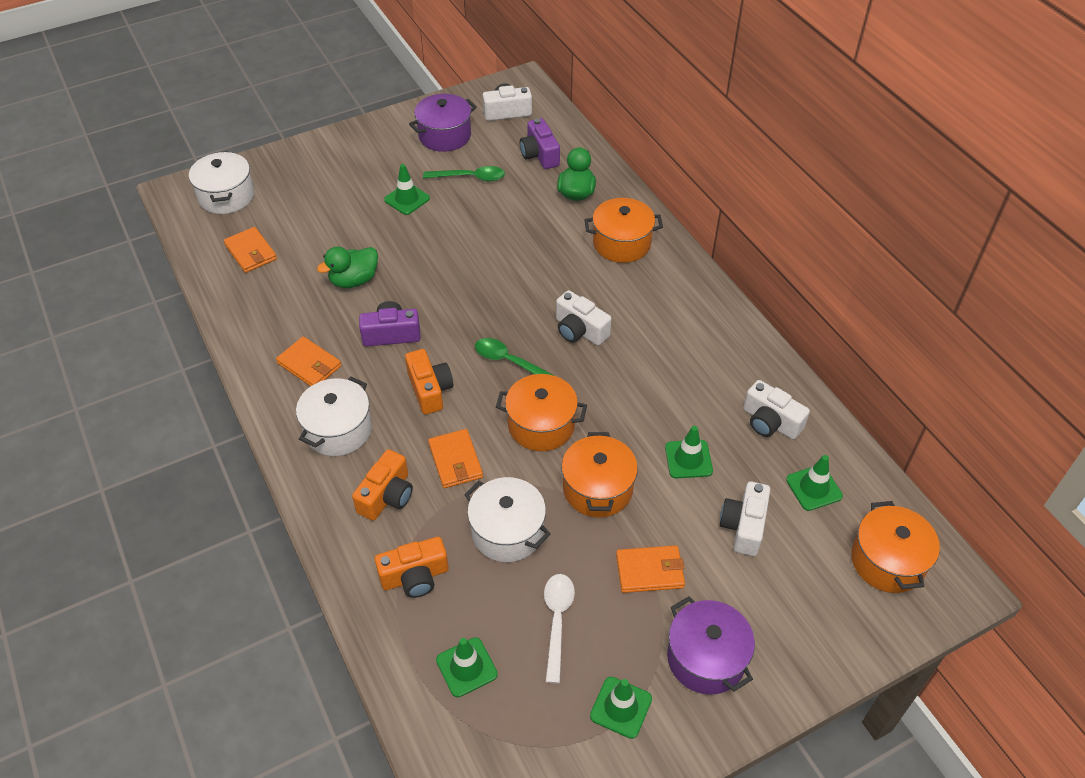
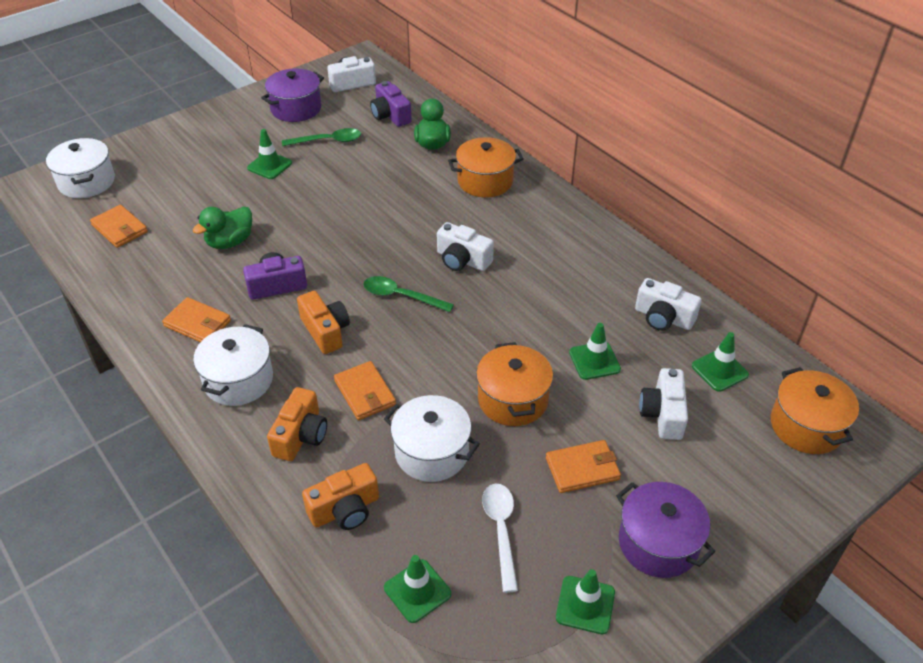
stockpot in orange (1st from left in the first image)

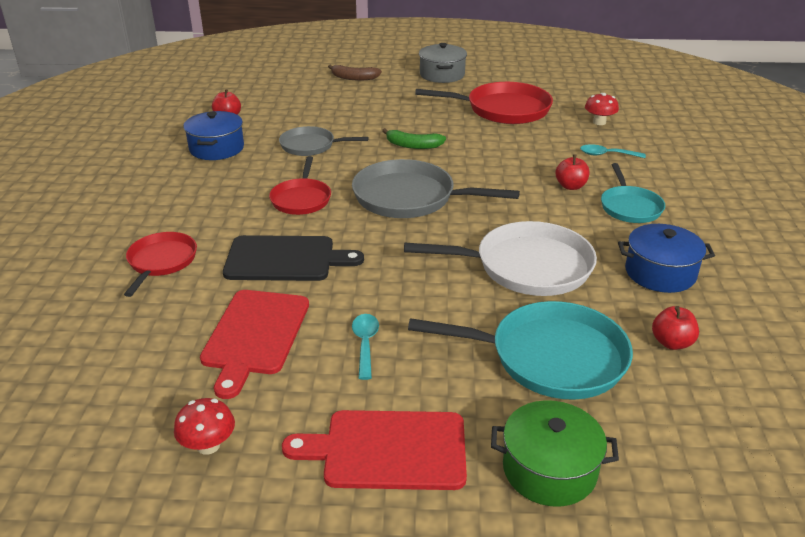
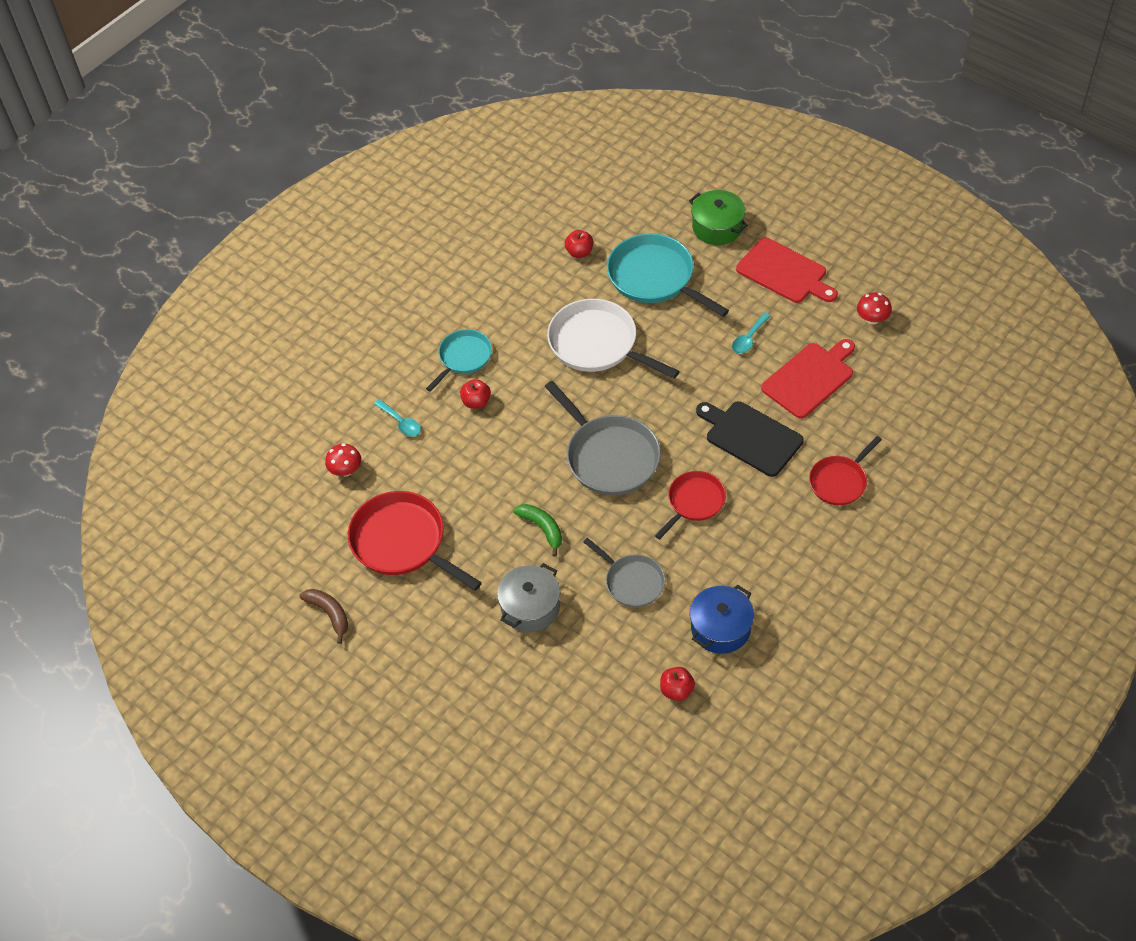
stockpot in ash-grey; toy banana in dark brown; stockpot in cobalt (2nd from left in the first image)

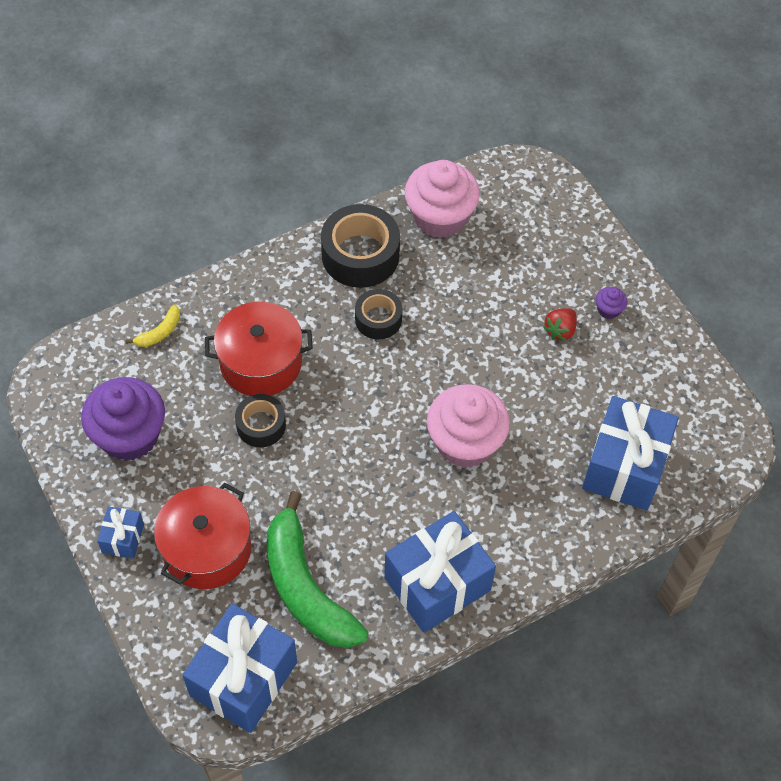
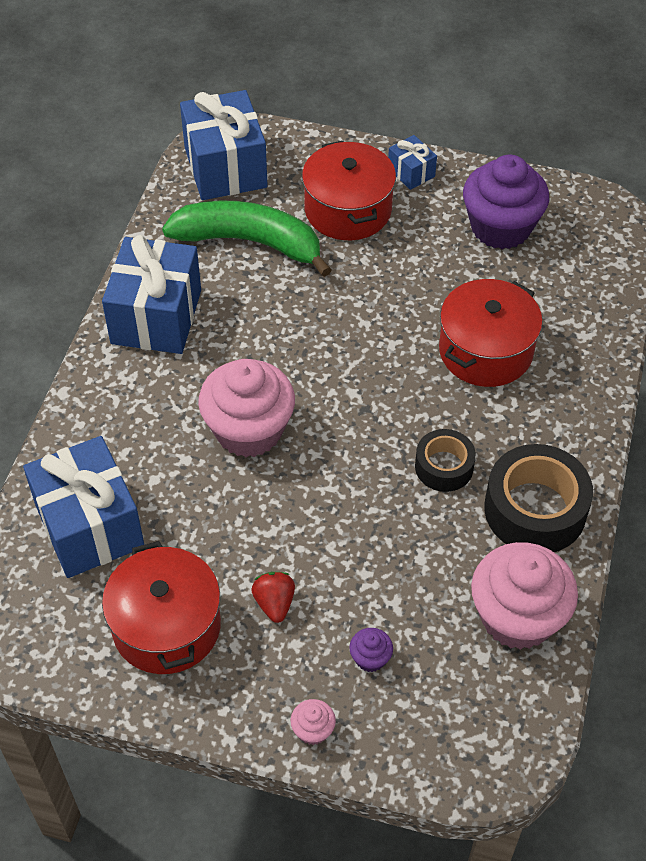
cupcake in violet (1st from left); toy banana in yellow; roll of tape in ebony (1st from left in the first image); stockpot in red (1st from left); cupcake in rosy (2nd from left)

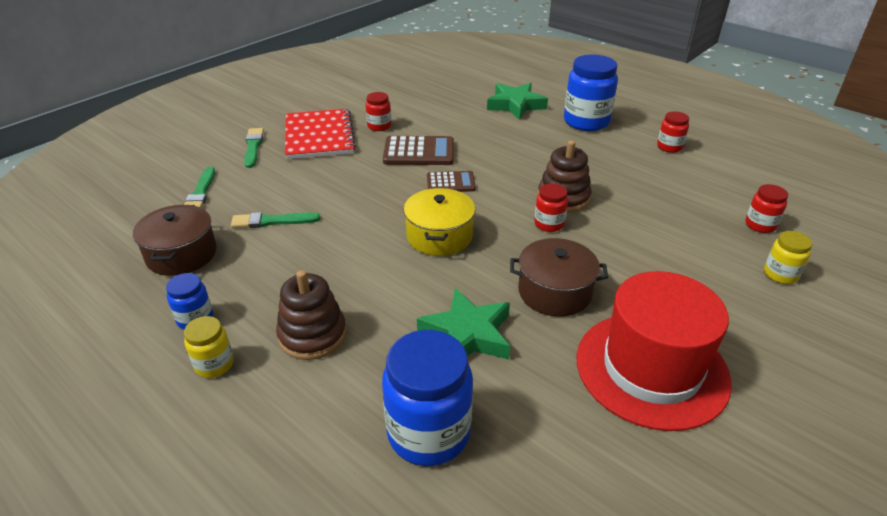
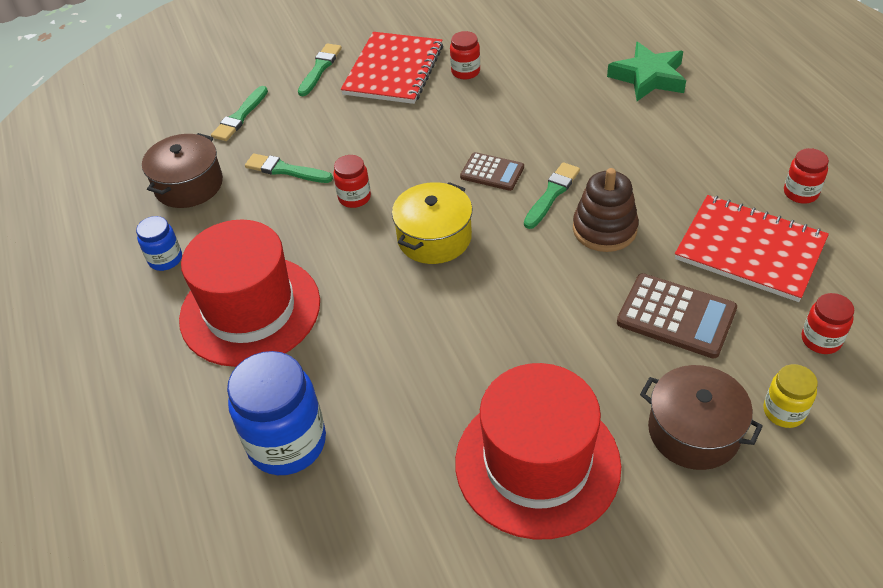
preserve jar in cobalt (3rd from left in the first image); calculator in dark brown (2nd from left); preserve jar in red (1st from left); stockpot in dark brown (2nd from left); hat in red (1st from left); five-pointed star in green (1st from left in the first image); preserve jar in yellow (1st from left in the first image); brush in green (4th from left); notepad in red (2nd from left)

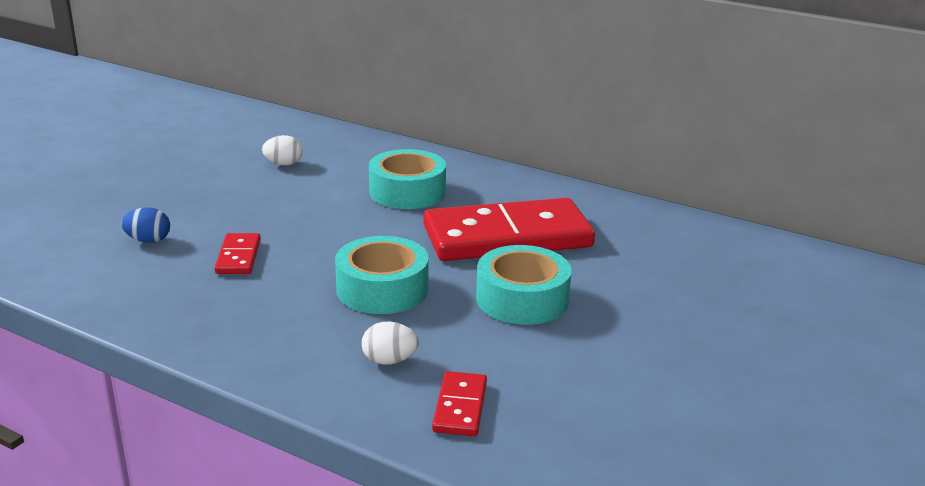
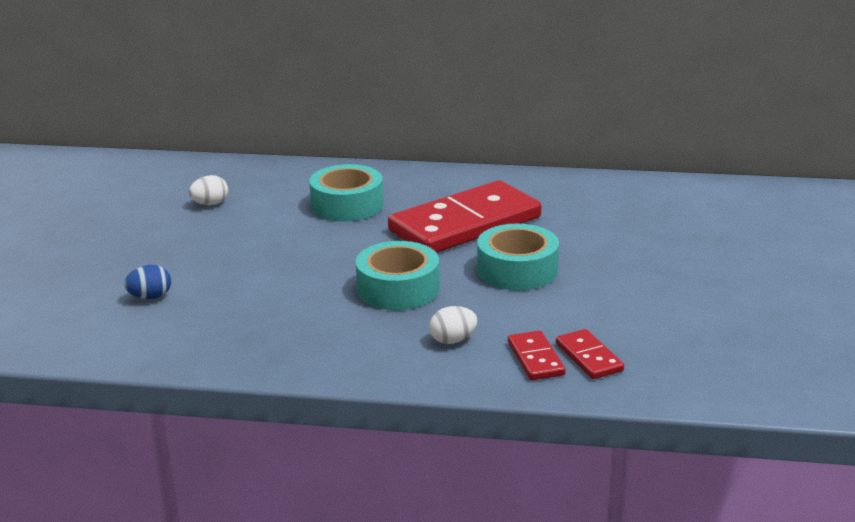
domino tile in red (3rd from left)

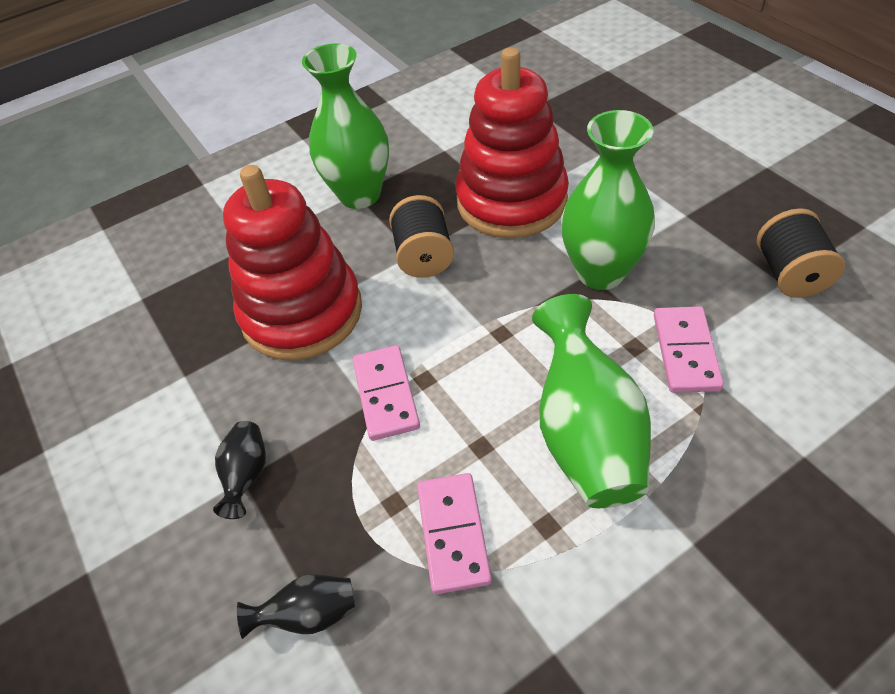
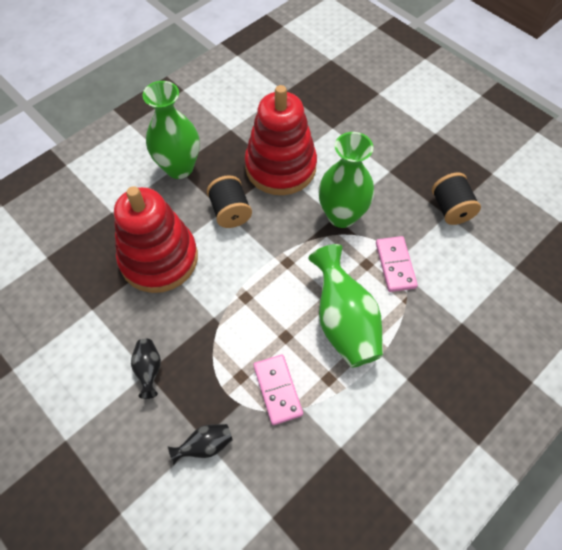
domino tile in rosy (1st from left in the first image)

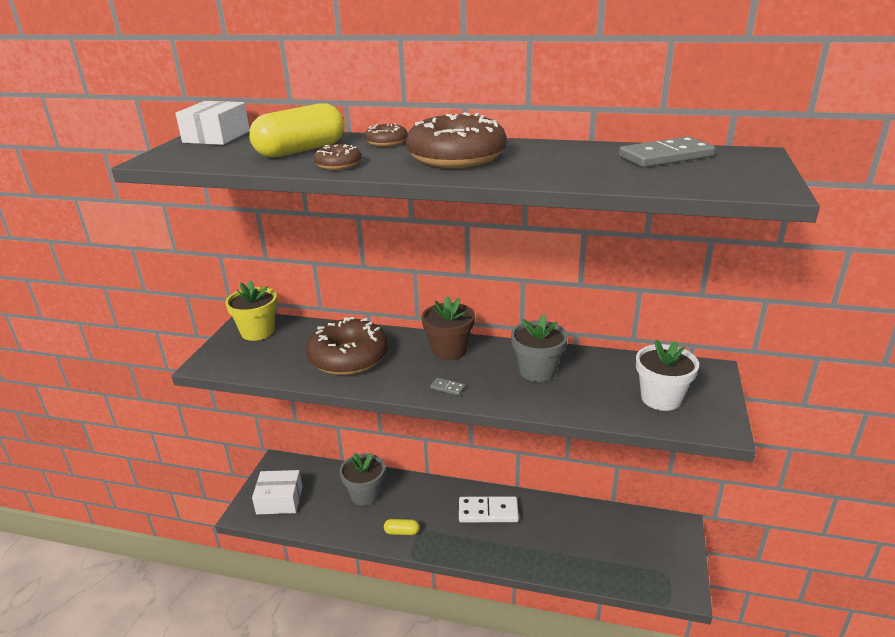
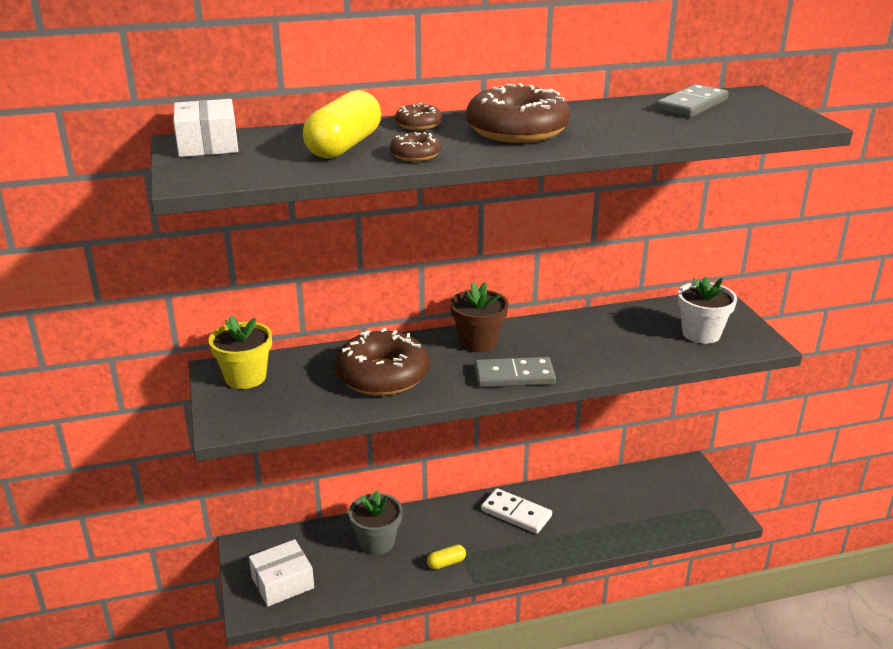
plant pot in ash-grey (2nd from left in the first image); domino tile in ash-grey (1st from left); domino tile in pure white

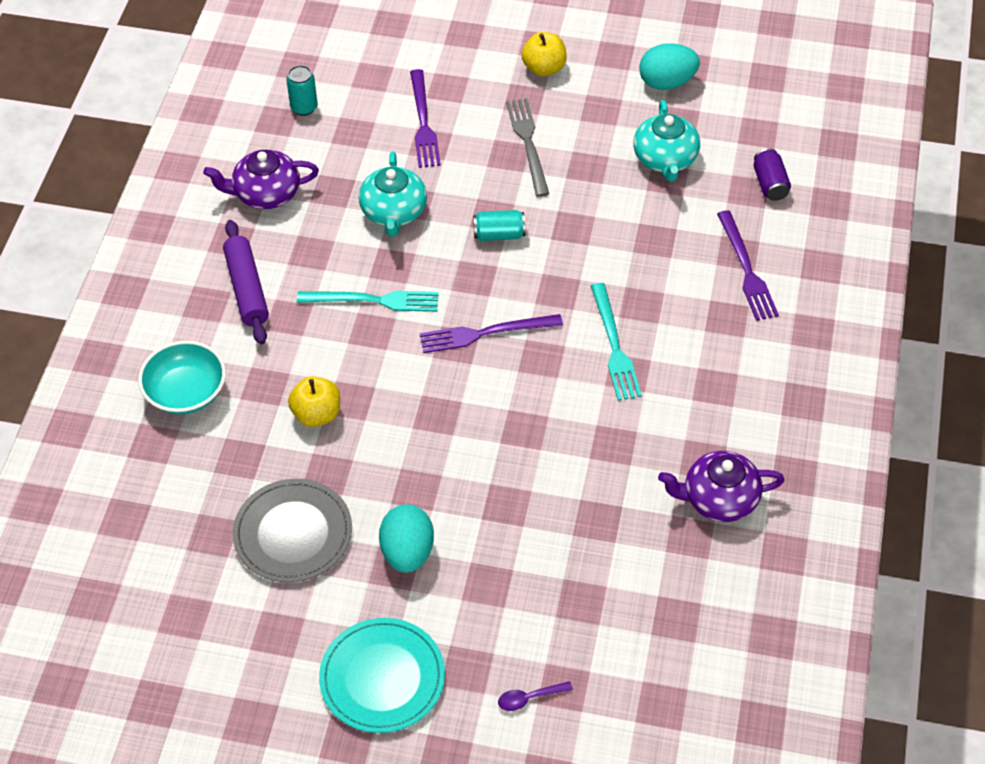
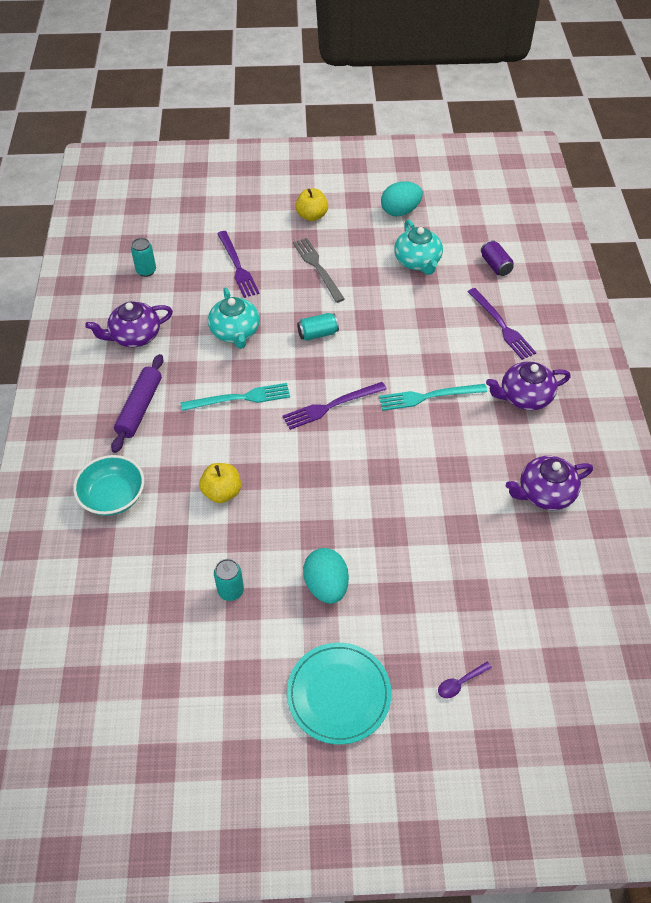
rolling pin in violet; dinner fork in teal (2nd from left); tin in teal (2nd from left); tea pot in violet (2nd from left)

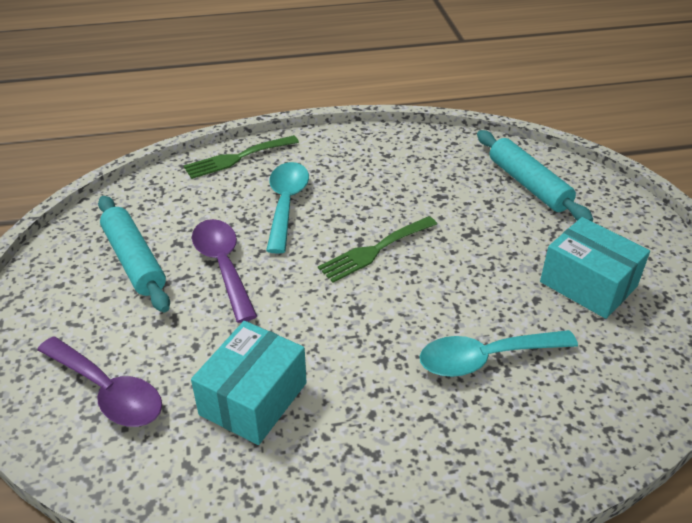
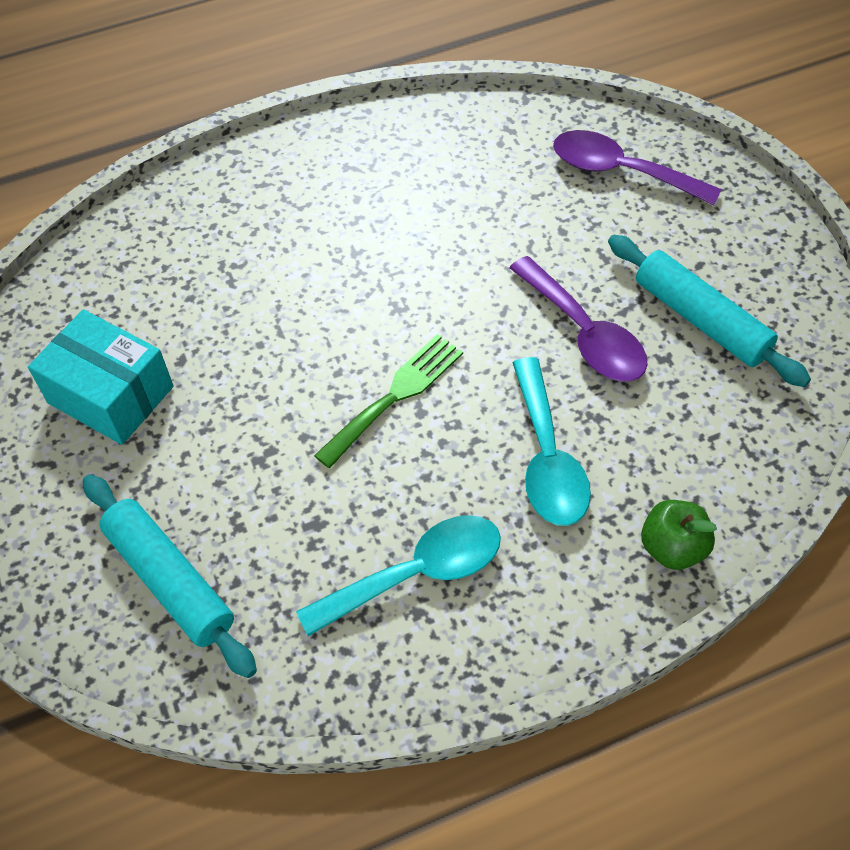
apple fruit in green; box in teal (1st from left in the first image); spoon in teal (1st from left)

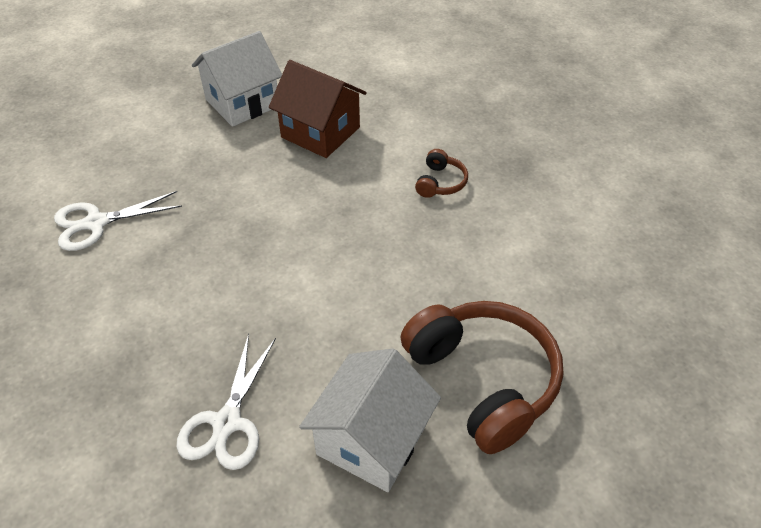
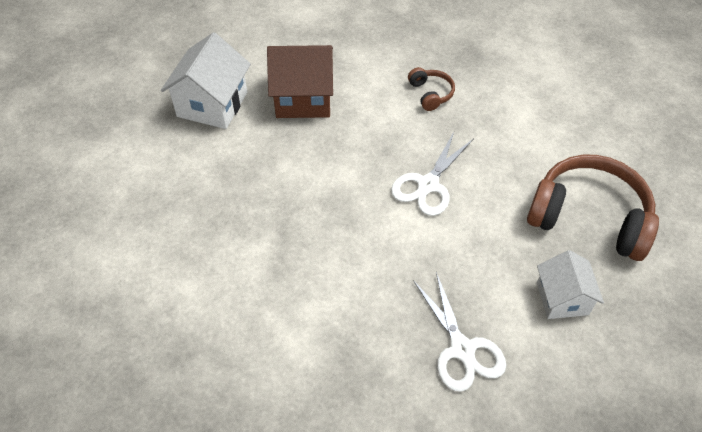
shears in pure white (1st from left); house in pure white (2nd from left)

